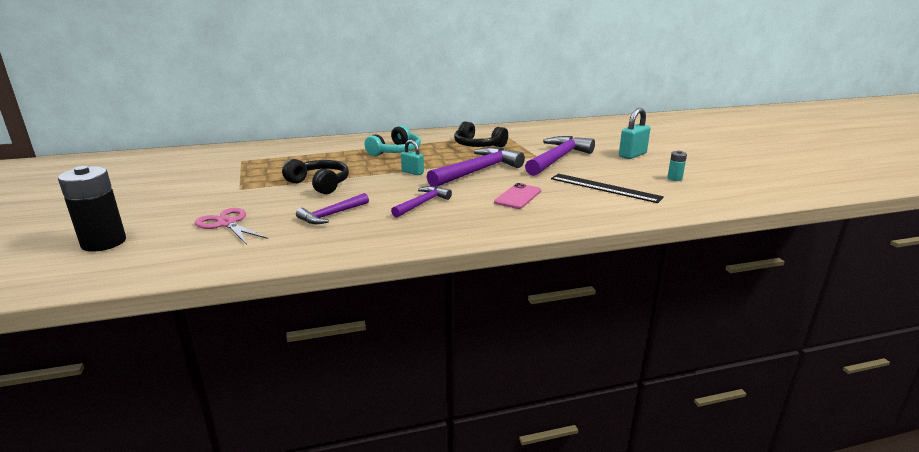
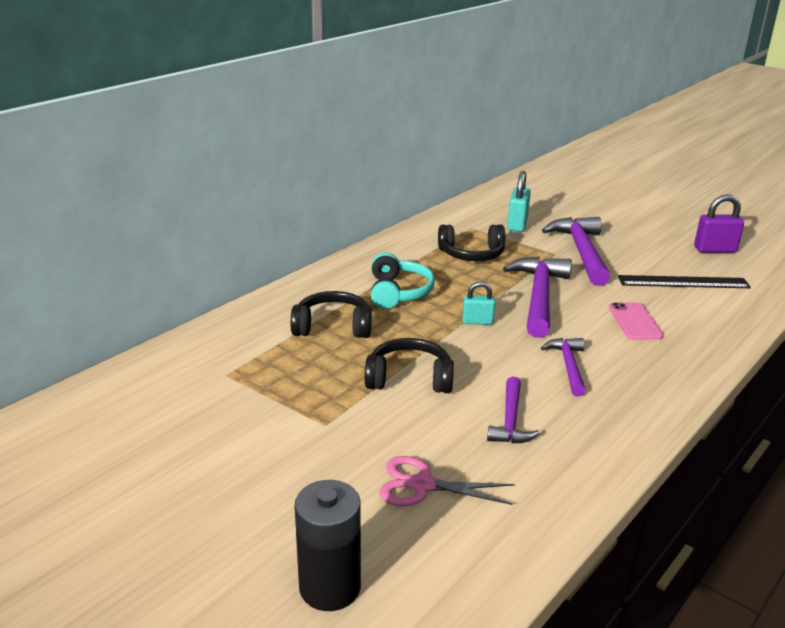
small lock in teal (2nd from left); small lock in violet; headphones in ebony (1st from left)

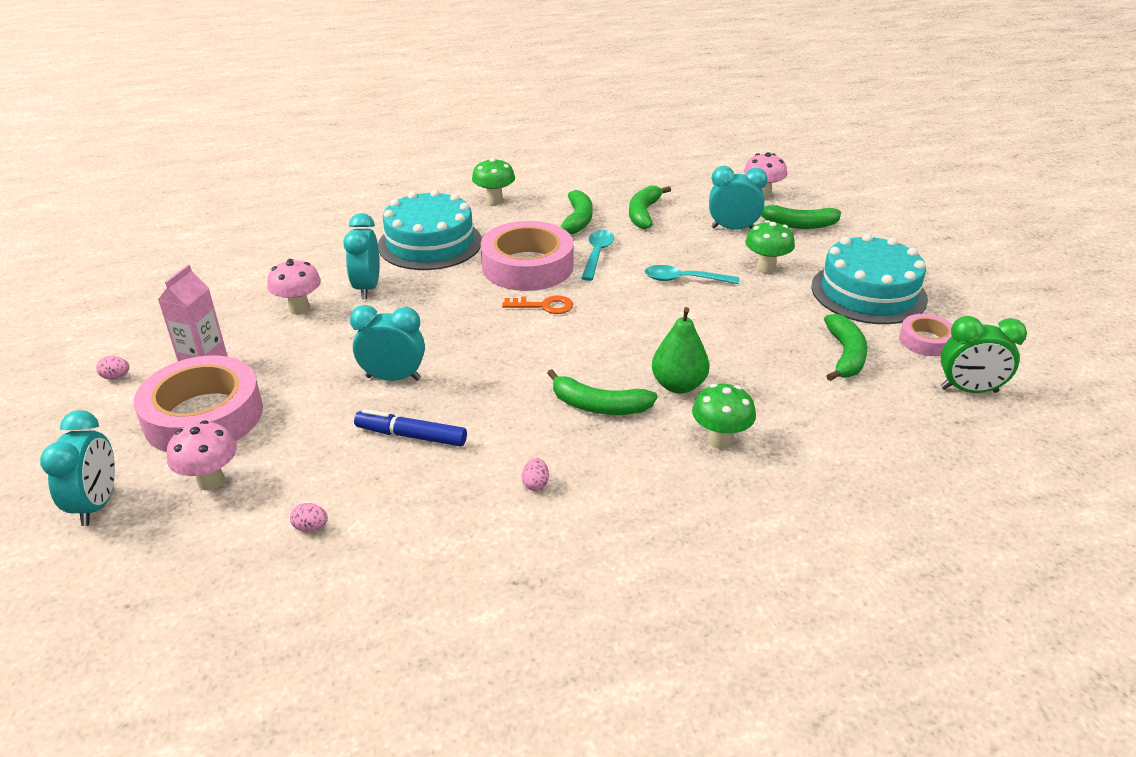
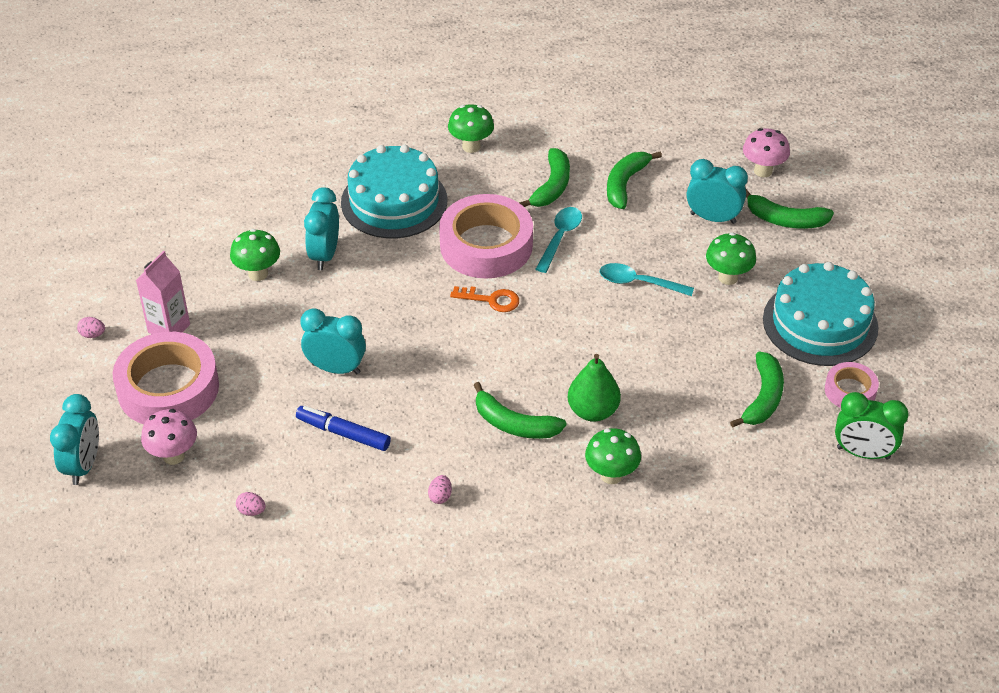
mushroom in green (1st from left)

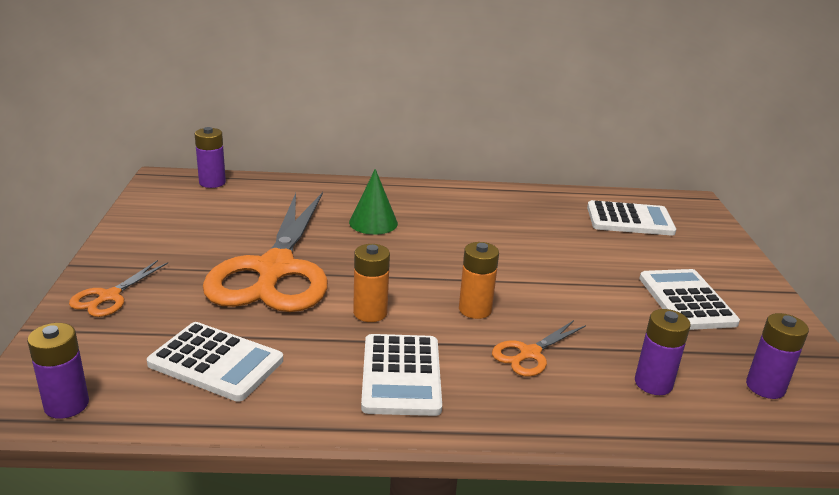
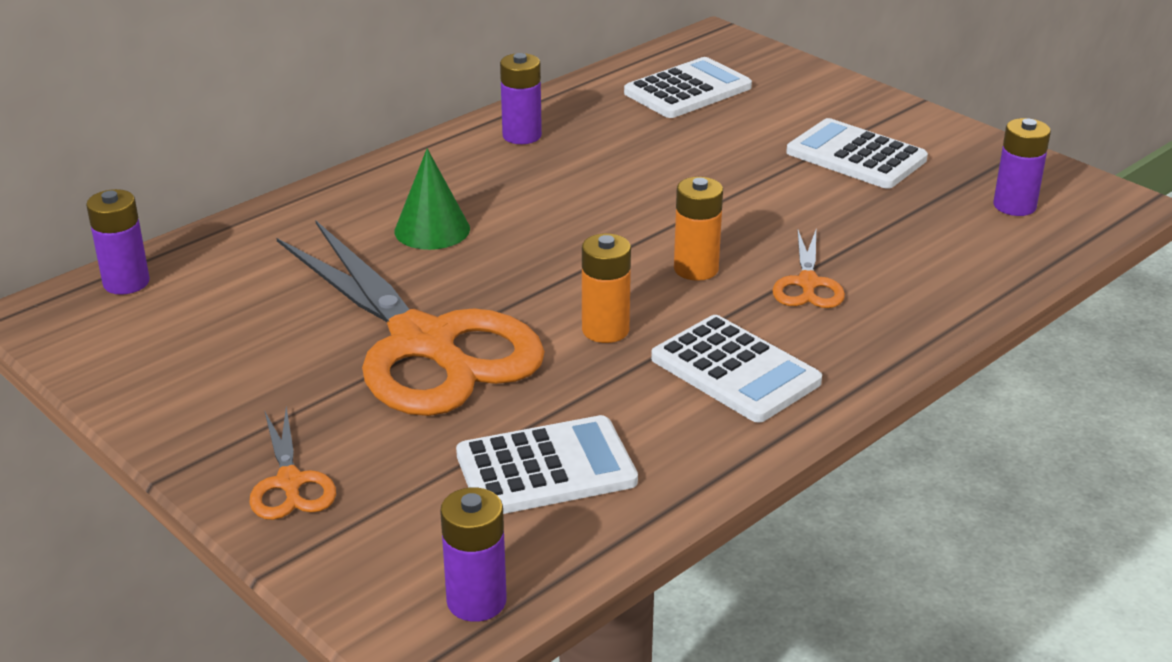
AA battery in violet (3rd from left)

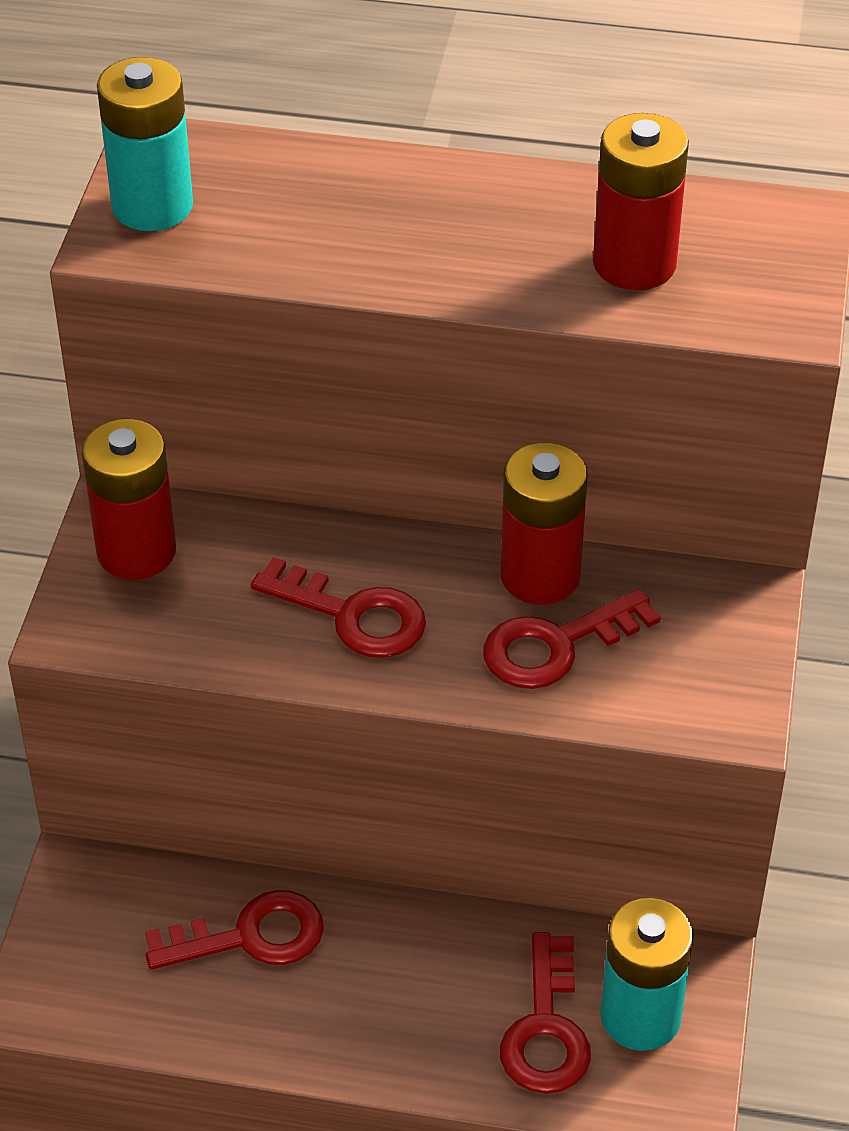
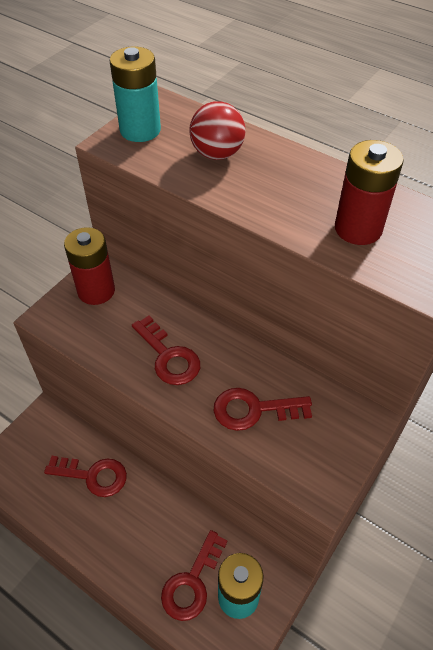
AA battery in red (2nd from left in the first image); sphere in red

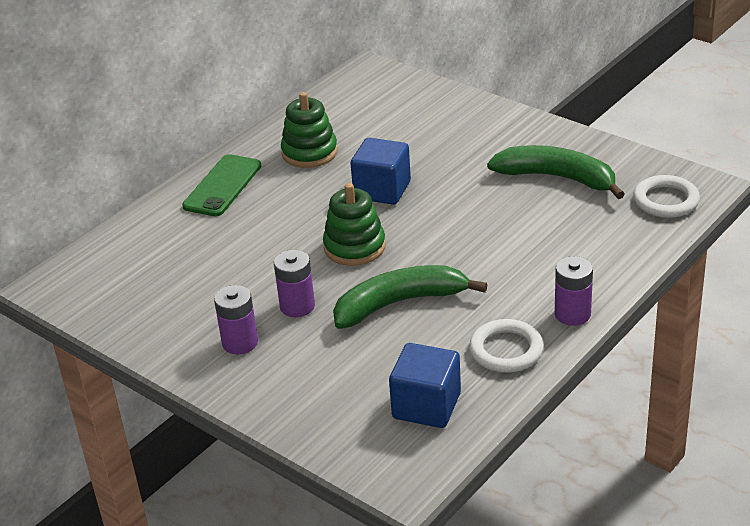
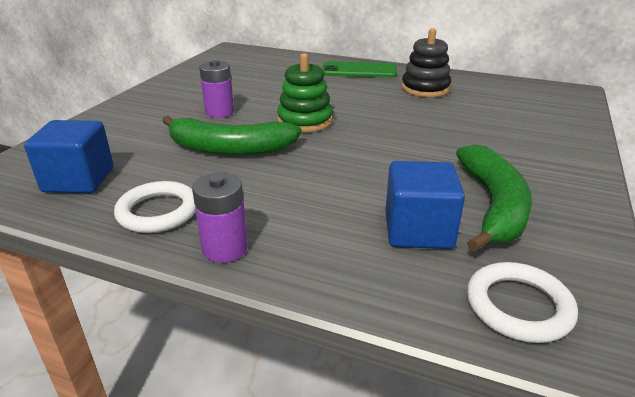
stacking toy in ebony; solid cube in cobalt (2nd from left); toy banana in green (1st from left); AA battery in violet (1st from left in the first image)

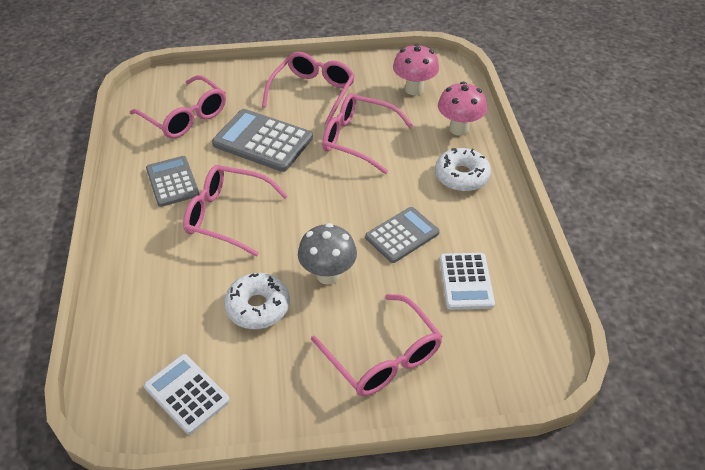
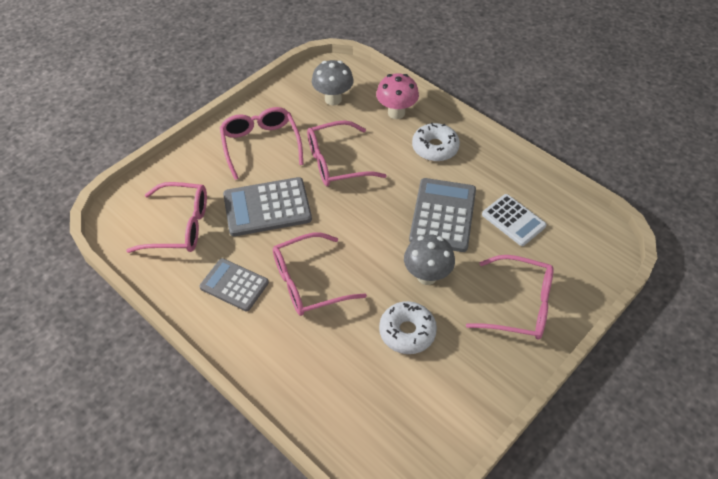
mushroom in ash-grey (1st from left); calculator in ash-grey (3rd from left); calculator in pure white (1st from left in the first image)

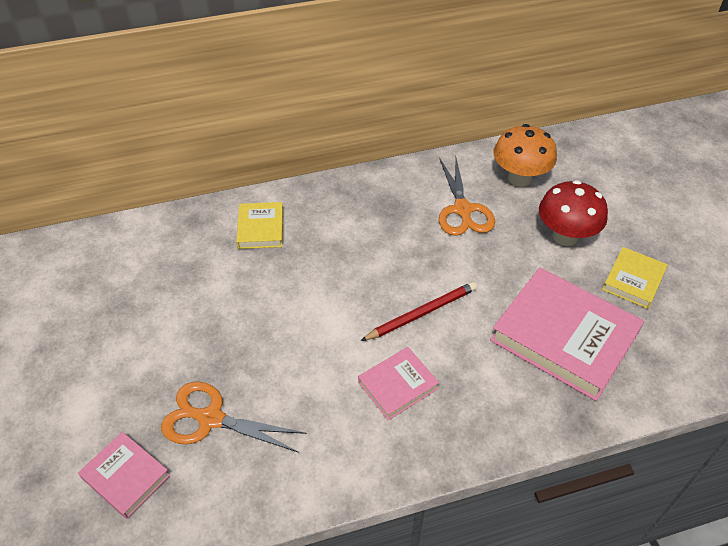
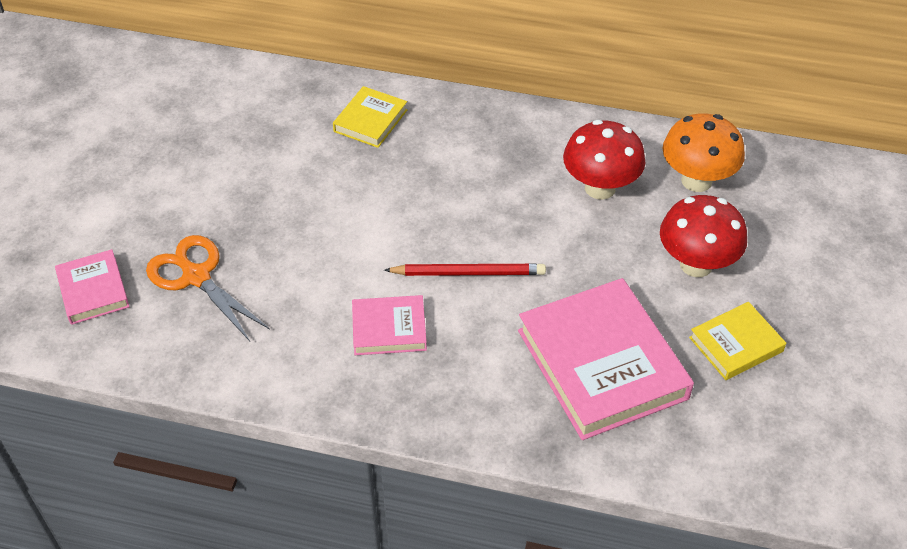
mushroom in red (1st from left)

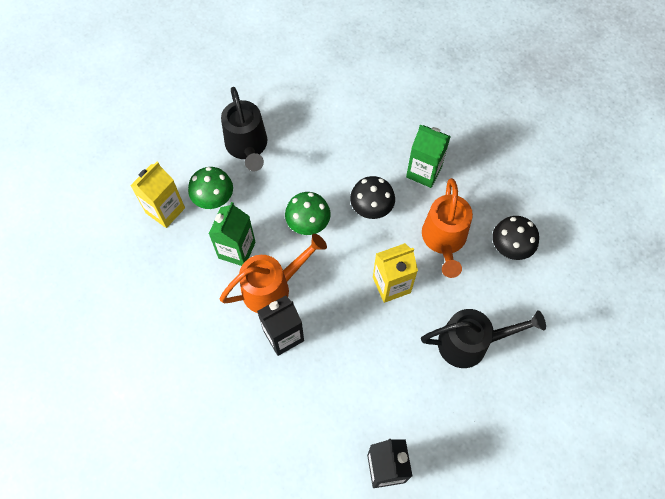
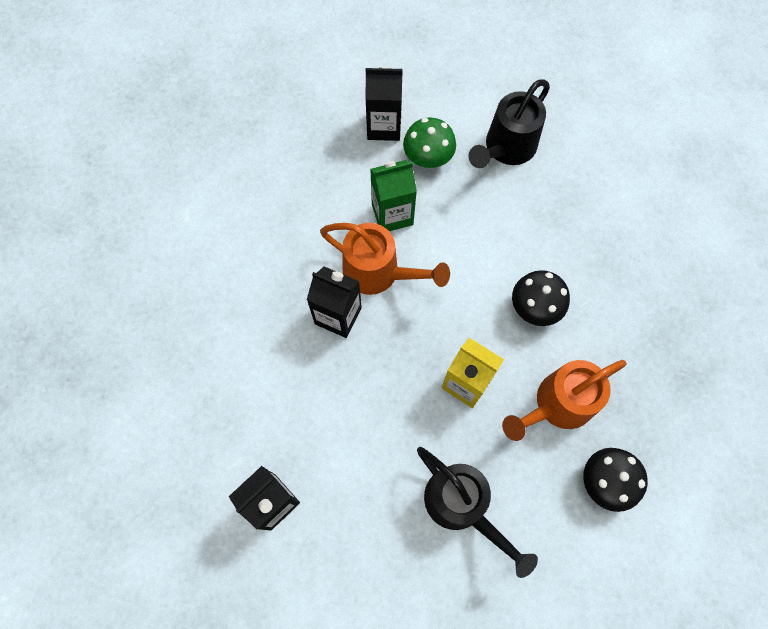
milk carton in green (2nd from left in the first image); milk carton in ebony (3rd from left); mushroom in green (2nd from left in the first image)

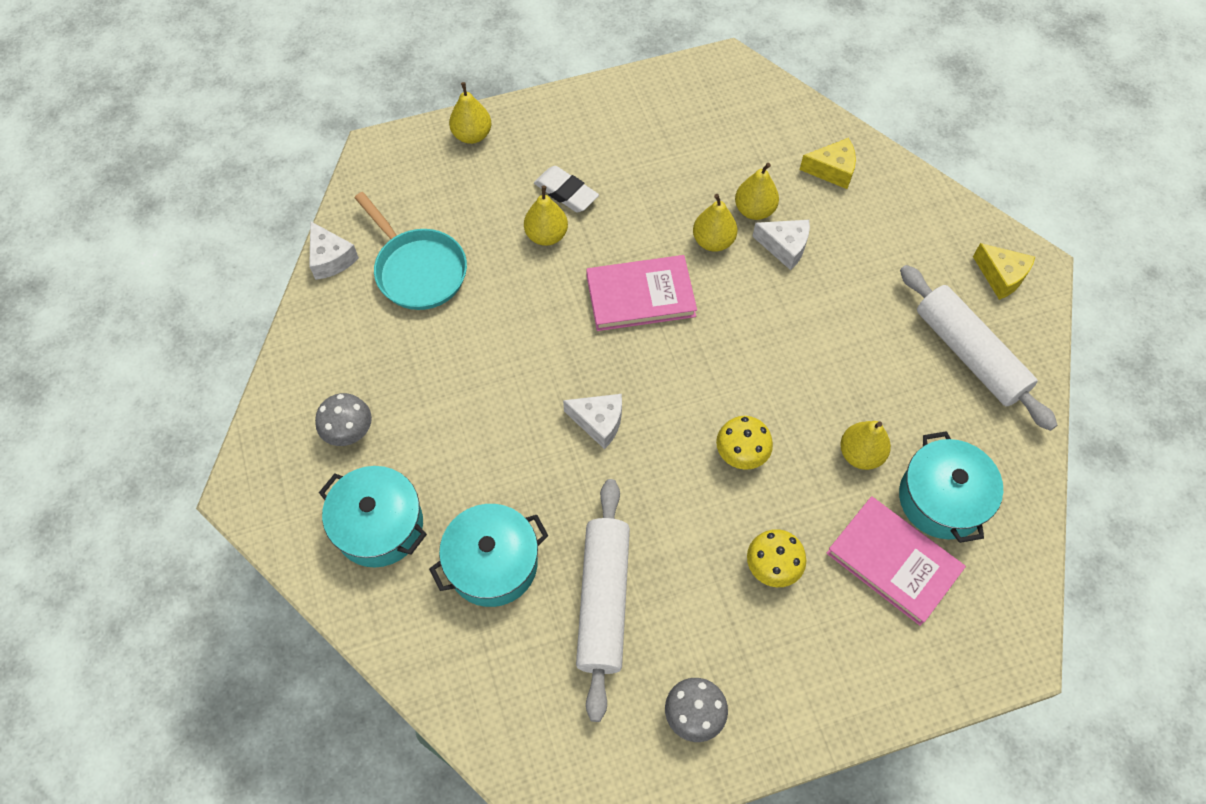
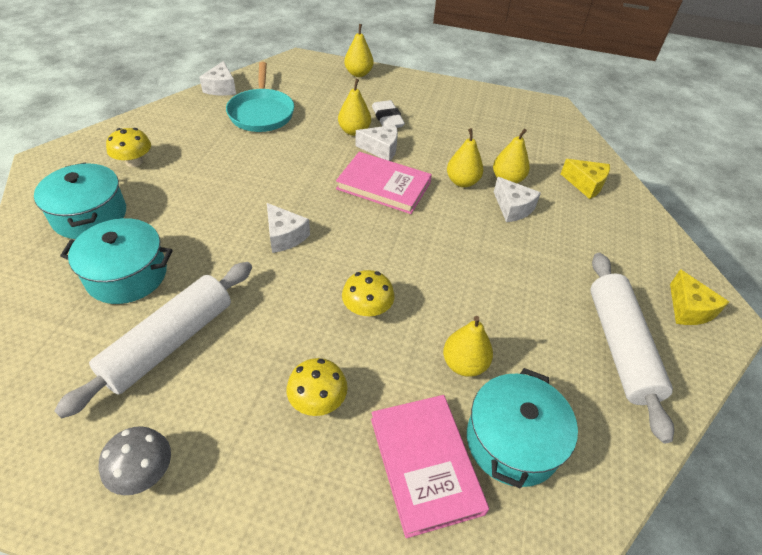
mushroom in yellow (1st from left); cheese in pure white (3rd from left)

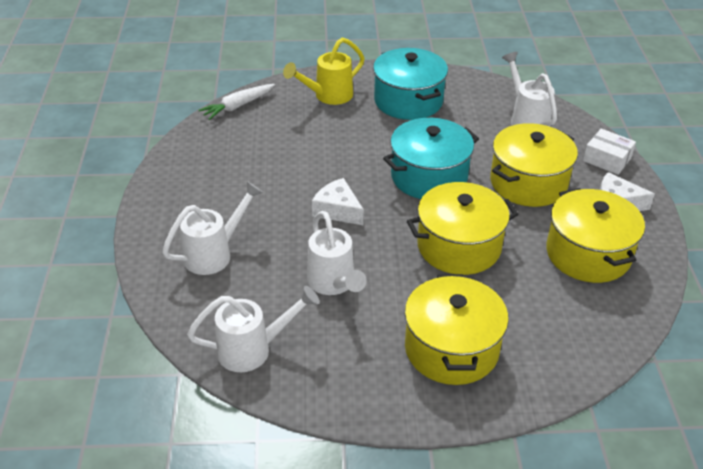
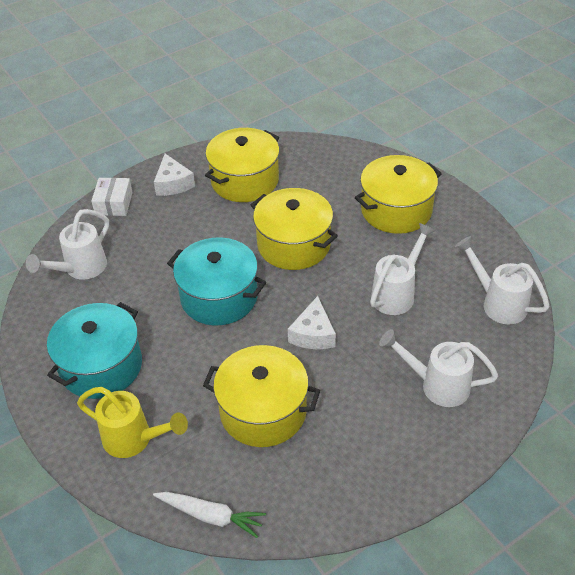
stockpot in yellow (2nd from left)

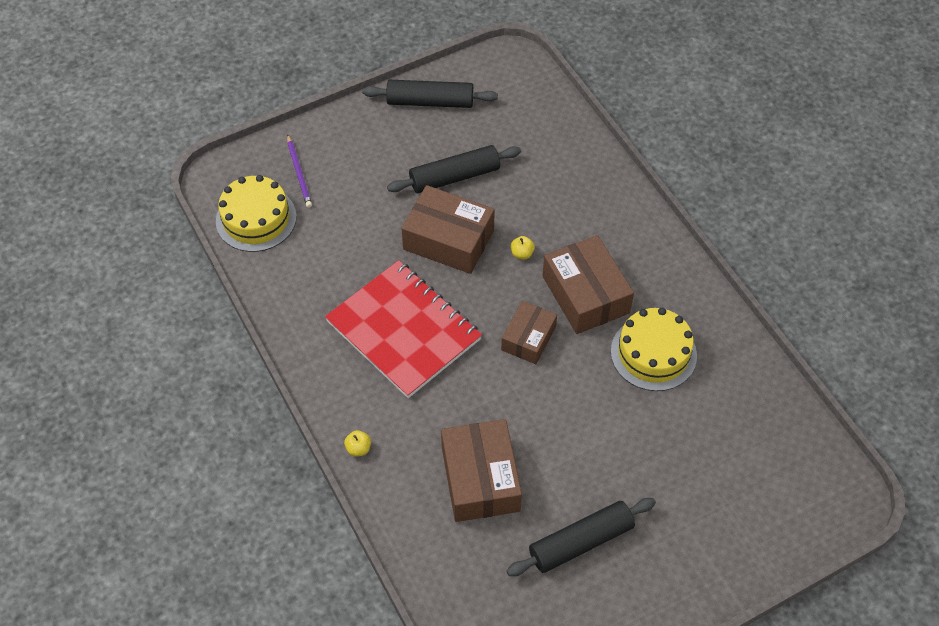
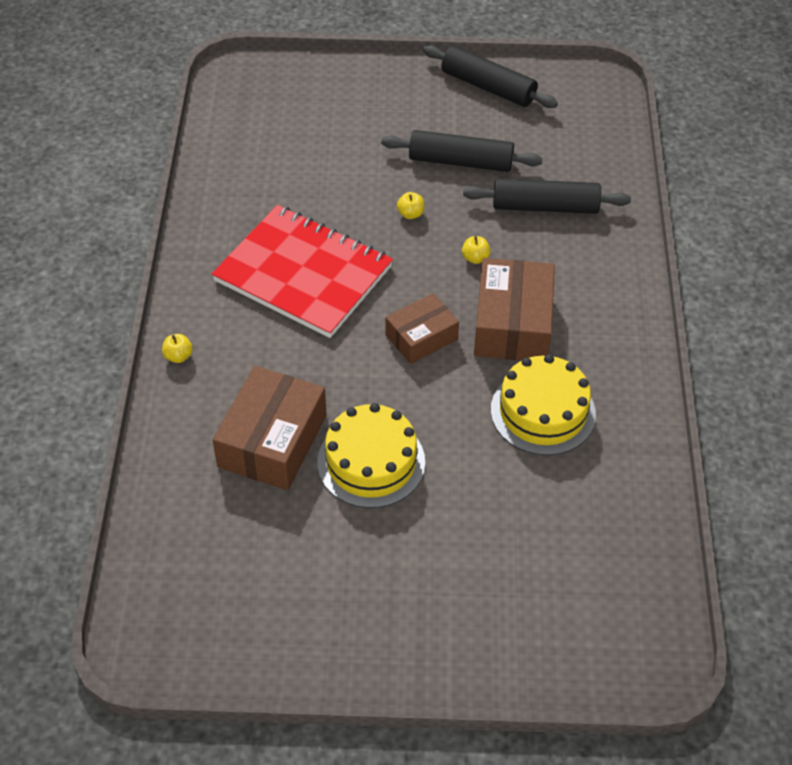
pencil in violet; layer cake in yellow (1st from left); apple fruit in yellow (2nd from left); notepad in red; rolling pin in ebony (3rd from left)

